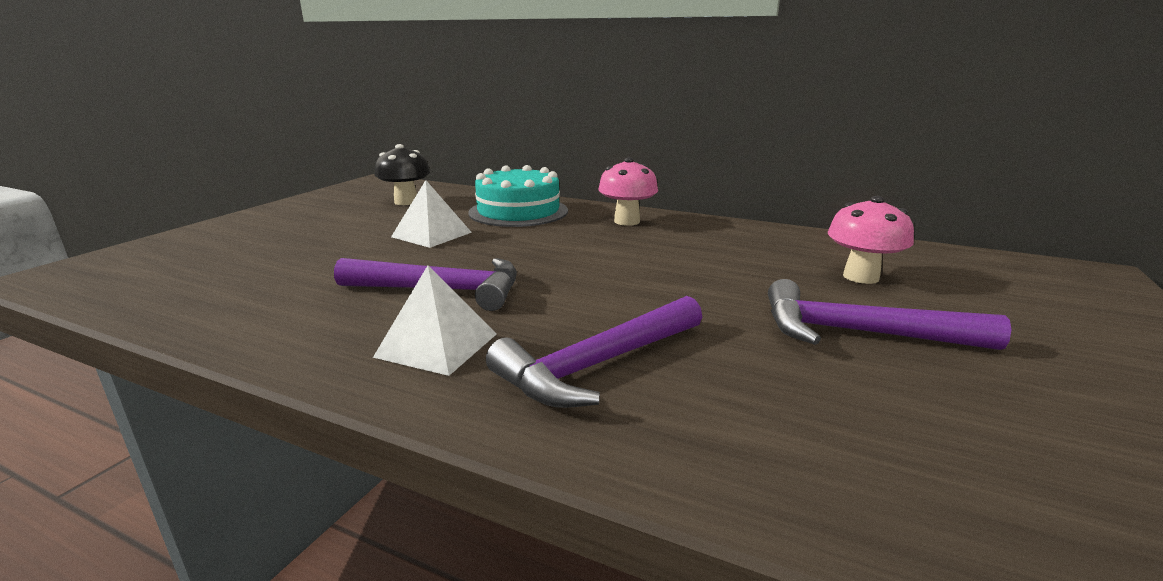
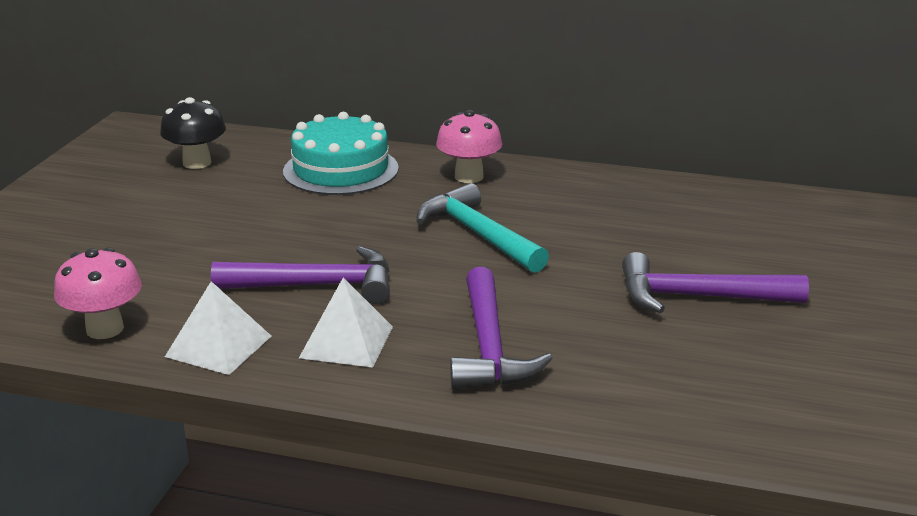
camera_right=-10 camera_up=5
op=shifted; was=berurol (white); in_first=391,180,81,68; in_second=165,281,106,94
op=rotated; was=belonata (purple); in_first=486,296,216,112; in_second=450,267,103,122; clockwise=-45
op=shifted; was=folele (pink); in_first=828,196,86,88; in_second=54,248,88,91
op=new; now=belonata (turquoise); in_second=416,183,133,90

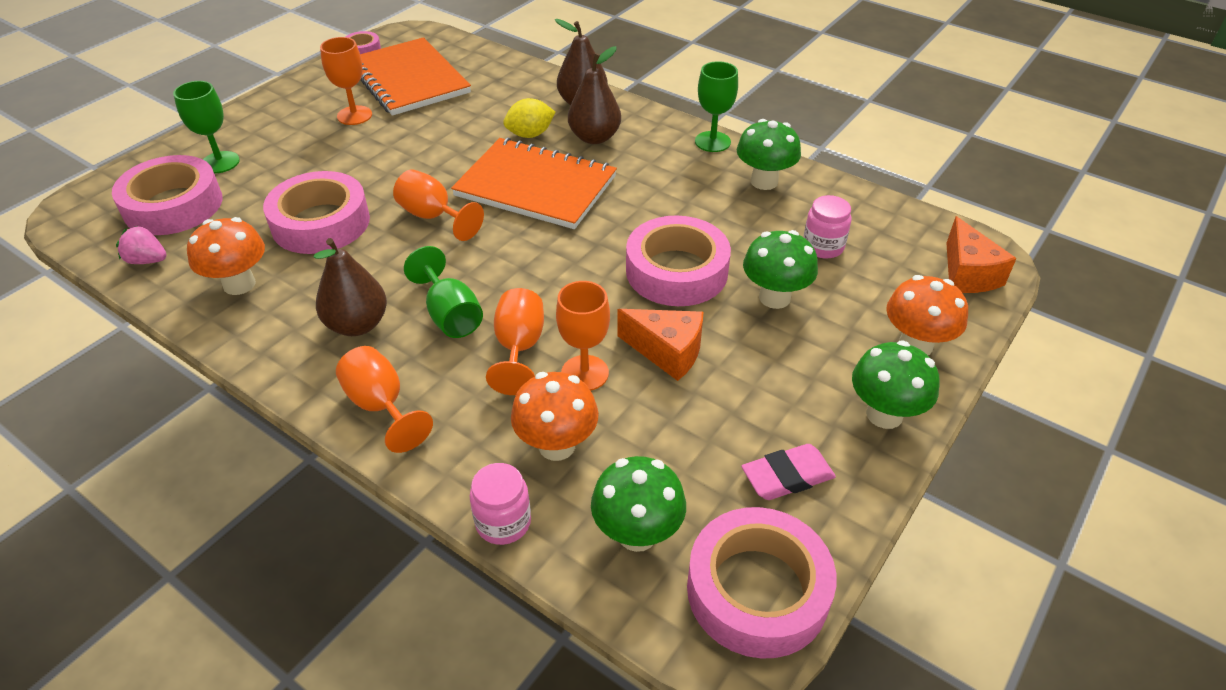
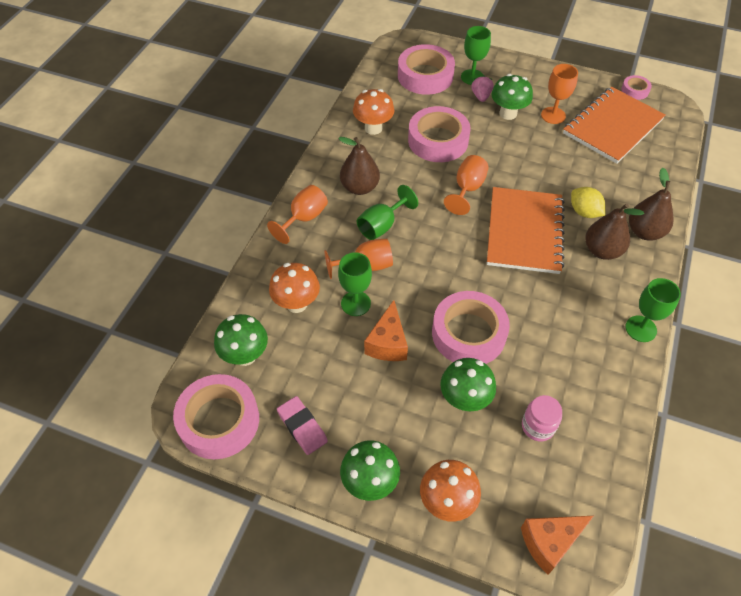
camera_right=75 camera_up=10
op=shifted; was=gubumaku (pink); in_first=116,226,51,38; in_second=471,75,22,27
op=gone; was=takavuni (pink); in_first=470,463,61,82
op=repainted; was=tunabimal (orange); now=tunabimal (green); in_first=556,281,54,110; in_second=338,252,34,64
op=shifted; was=folele (green); in_first=737,119,64,71; in_second=491,74,42,46

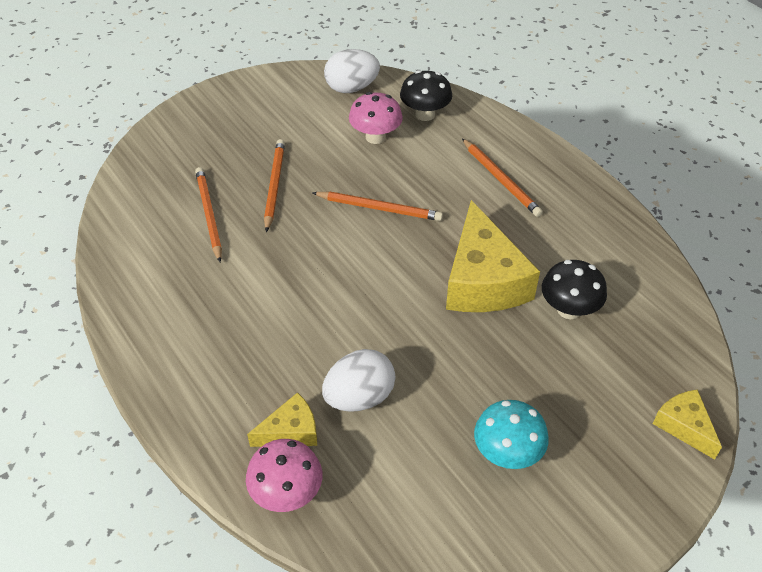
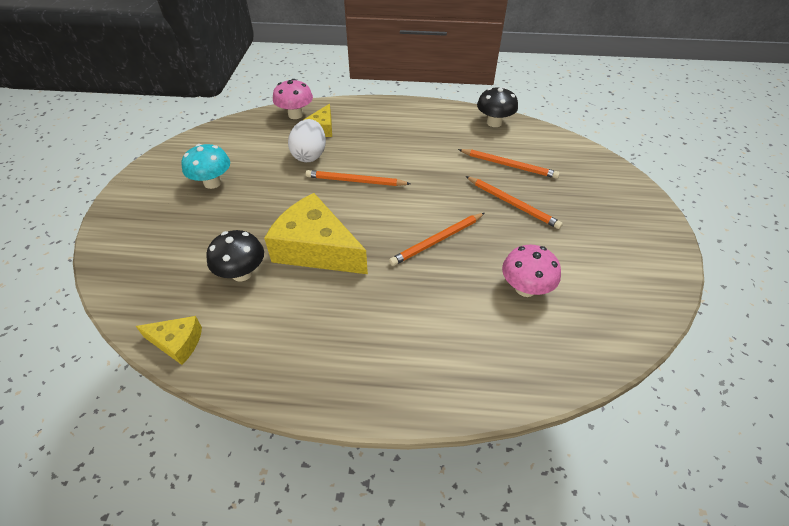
camera_right=130 camera_up=0
op=gone; was=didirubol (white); in_first=324,49,56,44
op=shifted; was=folele (black); in_first=400,70,52,51; in_second=477,87,41,40
op=shifted; was=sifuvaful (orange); in_first=462,138,81,79; in_second=306,170,105,16
op=shifted; was=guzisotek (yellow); in_first=653,389,69,71; in_second=136,316,66,49

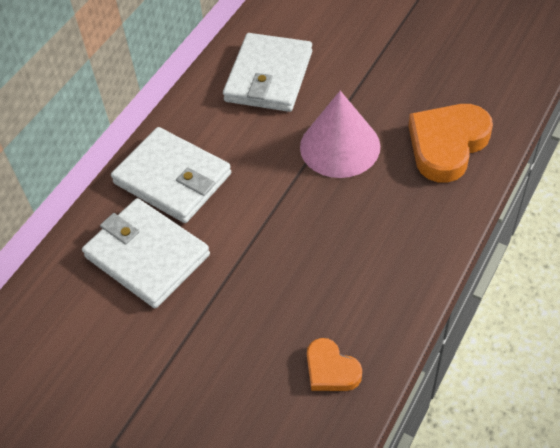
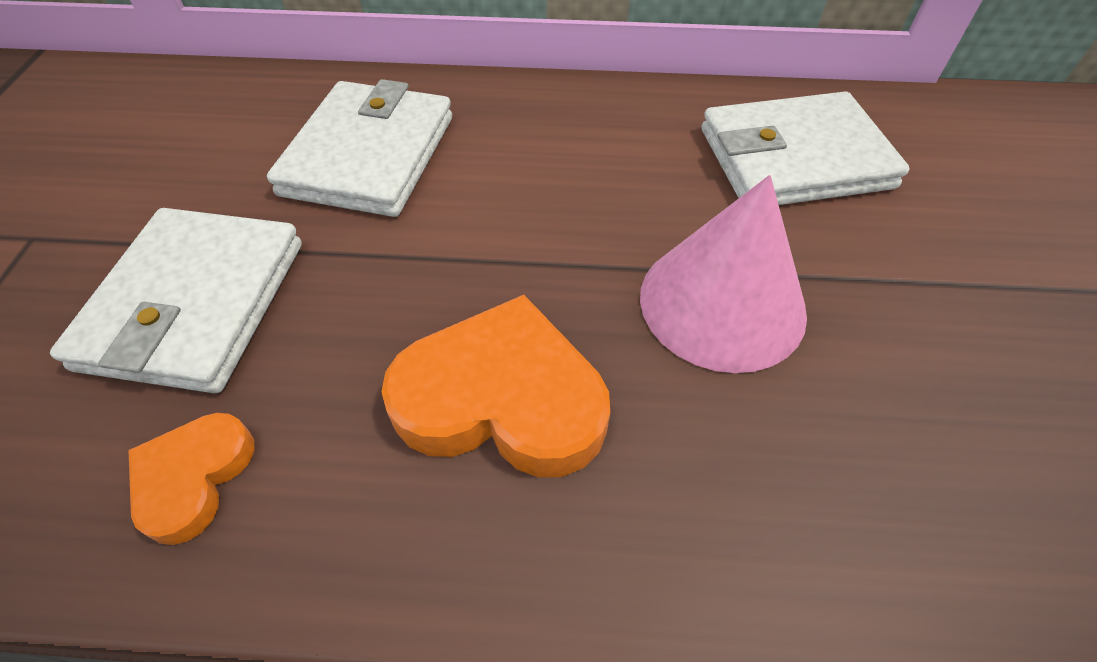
camera_right=60 camera_up=0
op=shifted; was=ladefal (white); in_first=111,127,120,96; in_second=50,208,252,185
op=shifted; was=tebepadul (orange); in_first=409,104,84,79; in_second=381,295,229,182

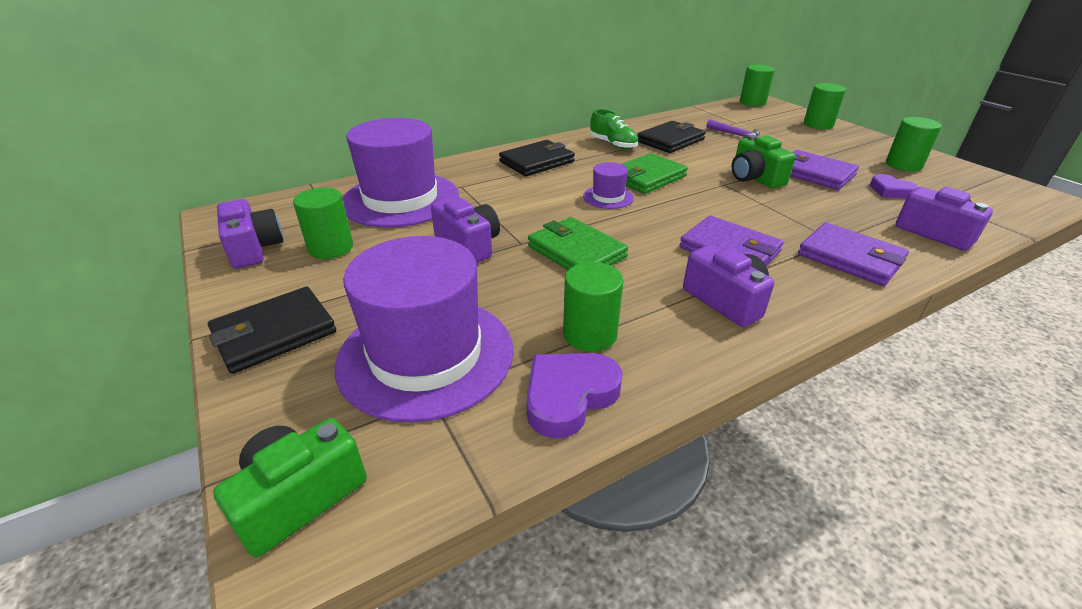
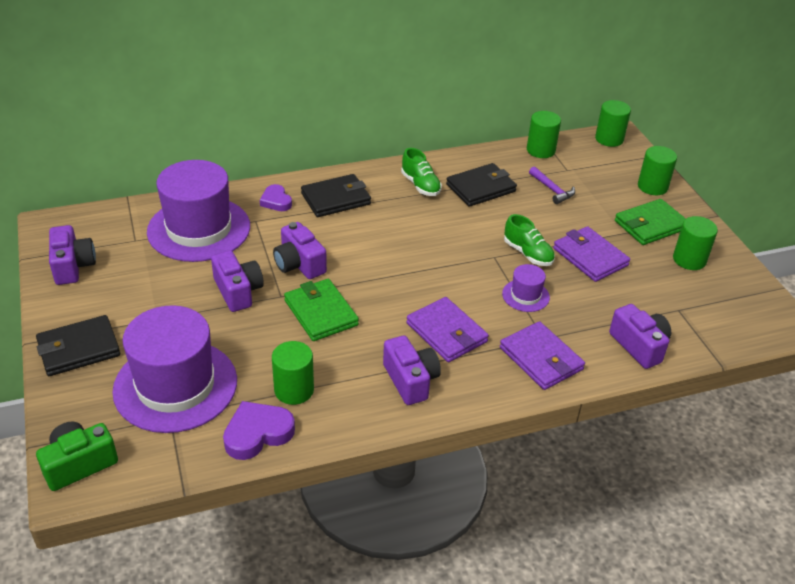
camera_right=10 camera_up=5
op=shifted; was=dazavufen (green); in_first=293,187,60,72; in_second=527,111,34,47
op=shifted; was=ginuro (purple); in_first=583,162,51,47; in_second=502,264,48,48
op=shifted; was=ladefal (green); in_first=622,153,66,41; in_second=615,199,71,46
op=swapped; was=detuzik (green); now=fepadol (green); in_first=732,135,64,53; in_second=504,214,51,52
op=shifted; was=tebepadul (purple); in_first=870,174,48,24; in_second=260,184,32,27
op=new; now=detuzik (purple); in_second=273,222,54,57

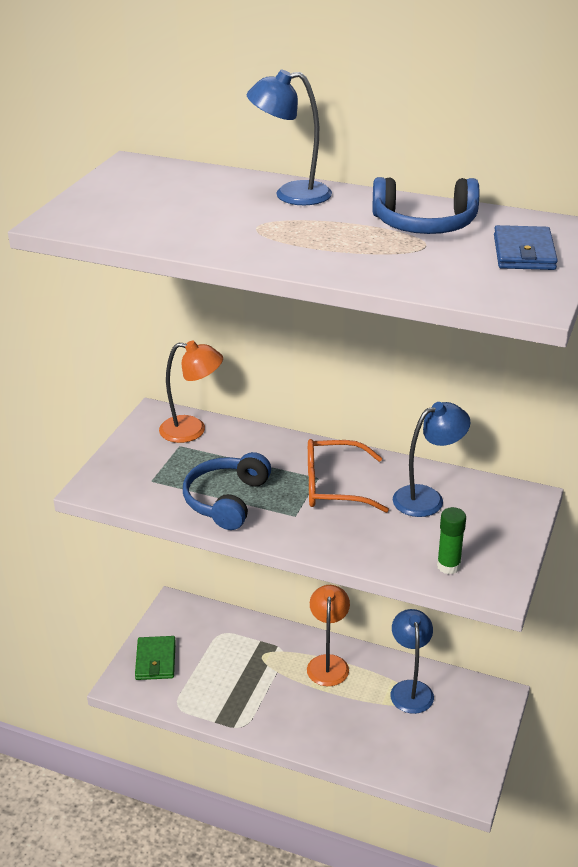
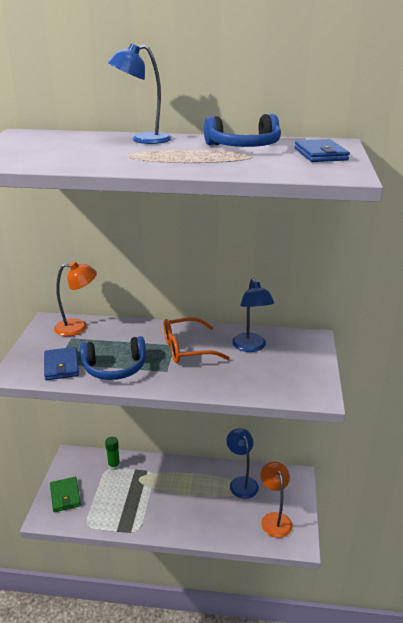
camera_right=-15 camera_up=-5
op=rotated; was=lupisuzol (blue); in_first=183,452,88,78; in_second=80,336,66,44; clockwise=-105
op=shifted; was=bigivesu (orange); in_first=307,585,43,101; in_second=261,462,32,76
op=rotated; was=bigivesu (blue); in_first=393,402,78,115; in_second=232,278,42,74; clockwise=120
op=shifted; was=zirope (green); in_first=437,507,29,67; in_second=105,436,15,34
op=new; now=ladefal (blue); in_second=44,347,35,33

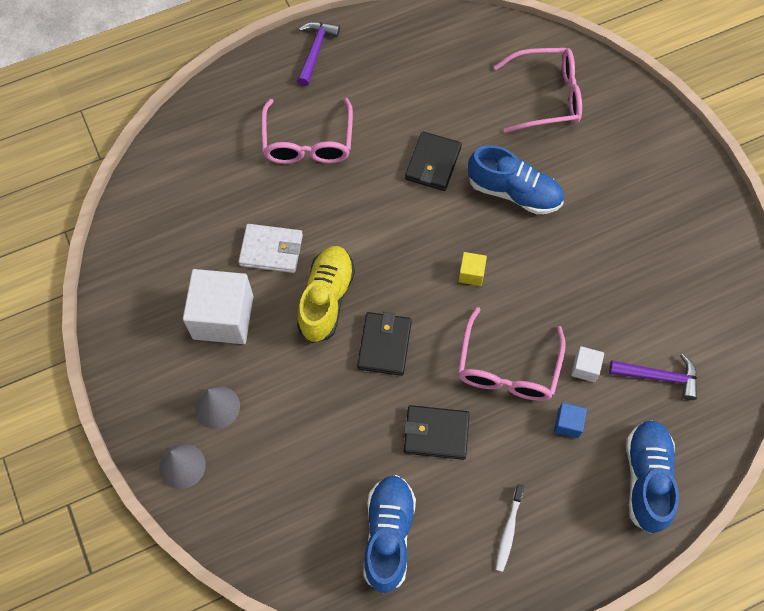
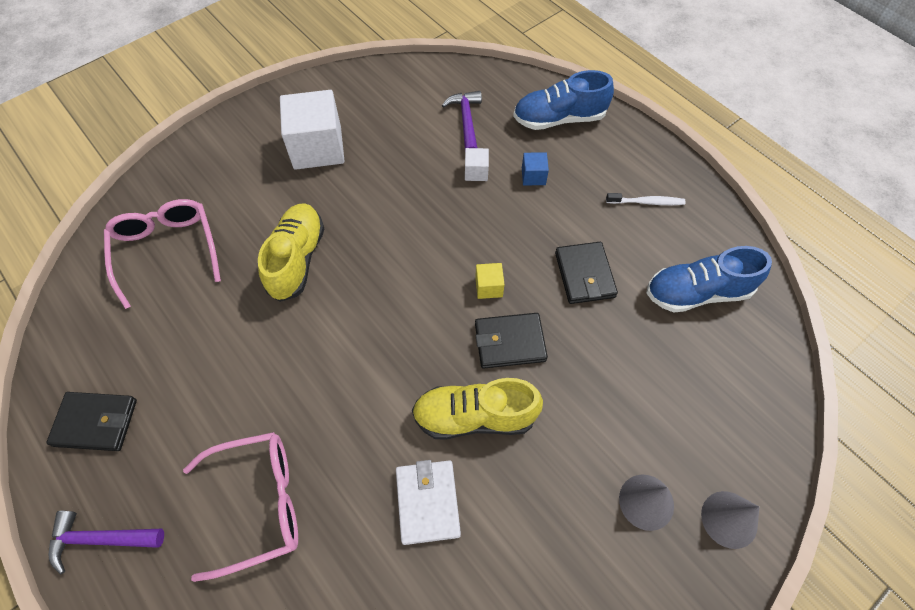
camera_right=-105 camera_up=-5
op=shifted; was=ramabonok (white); in_first=183,269,71,75; in_second=280,90,64,80
op=shifted; was=ladefal (black); in_first=405,131,57,60; in_second=46,392,91,59
op=shifted; was=ramabonok (yellow); in_first=458,252,29,34; in_second=475,263,30,36
op=gone; was=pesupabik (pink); in_first=458,307,107,94
op=repainted; was=fepadol (blue); now=fepadol (yellow); in_first=468,145,96,70; in_second=258,203,66,99

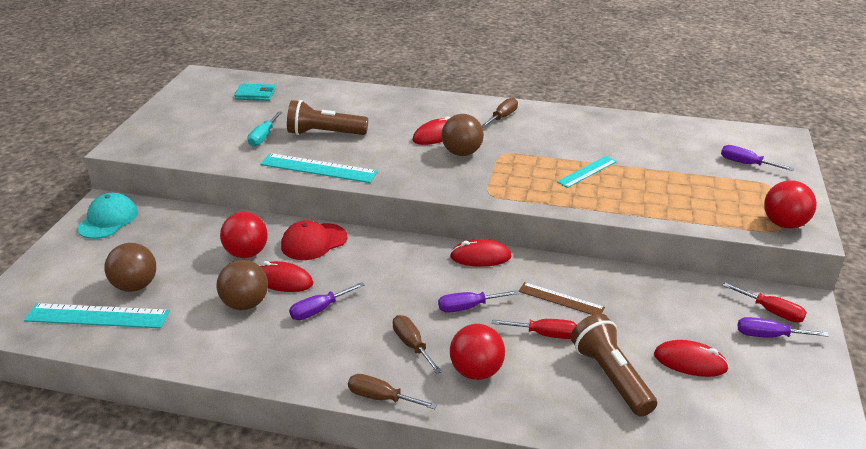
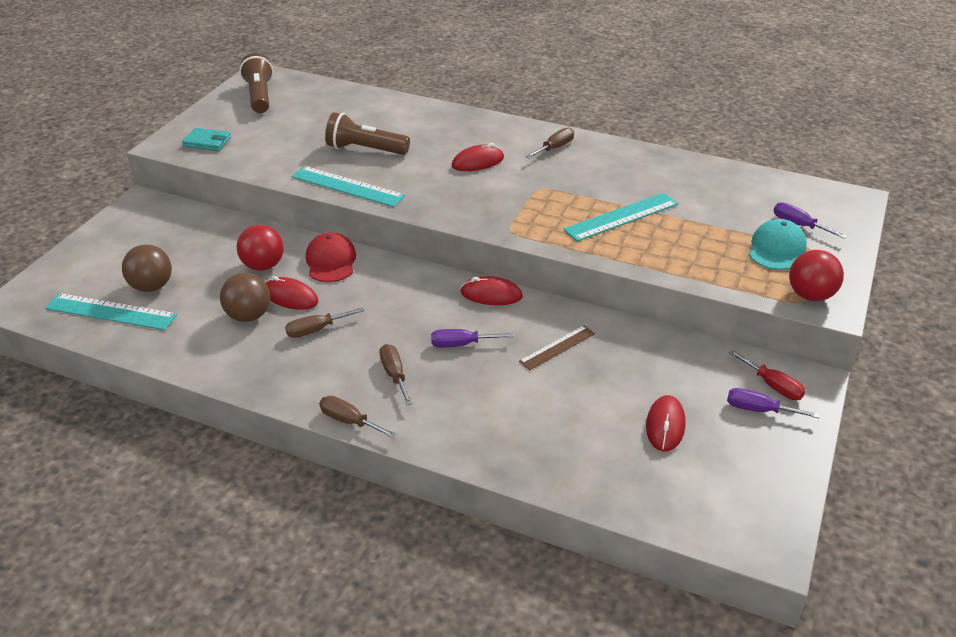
camera_right=10 camera_up=5
op=shifted; was=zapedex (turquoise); in_first=77,193,61,46; in_second=749,219,58,51
op=shifted; was=ladefal (turquoise); in_first=234,84,41,17; in_second=182,128,49,23
op=gone; was=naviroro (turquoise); in_first=247,111,35,36
op=rotated; was=zapedex (red); in_first=281,220,66,40; in_second=306,232,50,50; clockwise=105
op=repainted; was=naviroro (purple); now=naviroro (brown); in_first=289,282,76,38; in_second=285,307,80,31
op=gone; was=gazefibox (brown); in_first=442,114,42,42
op=gone; was=gazefibox (red); in_first=450,324,55,56
op=gone; was=naviroro (red); in_first=492,319,85,20
op=rotated; was=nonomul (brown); in_first=519,282,86,33; in_second=519,325,76,45; clockwise=-75
op=scaled; was=nonomul (turquoise); in_first=557,156,60,32; in_second=563,193,115,49; ratio=1.58
op=shifted; was=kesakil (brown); in_first=571,314,86,103; in_second=240,53,33,60
op=rotated; was=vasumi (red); in_first=654,340,75,37; in_second=646,395,39,56; clockwise=75

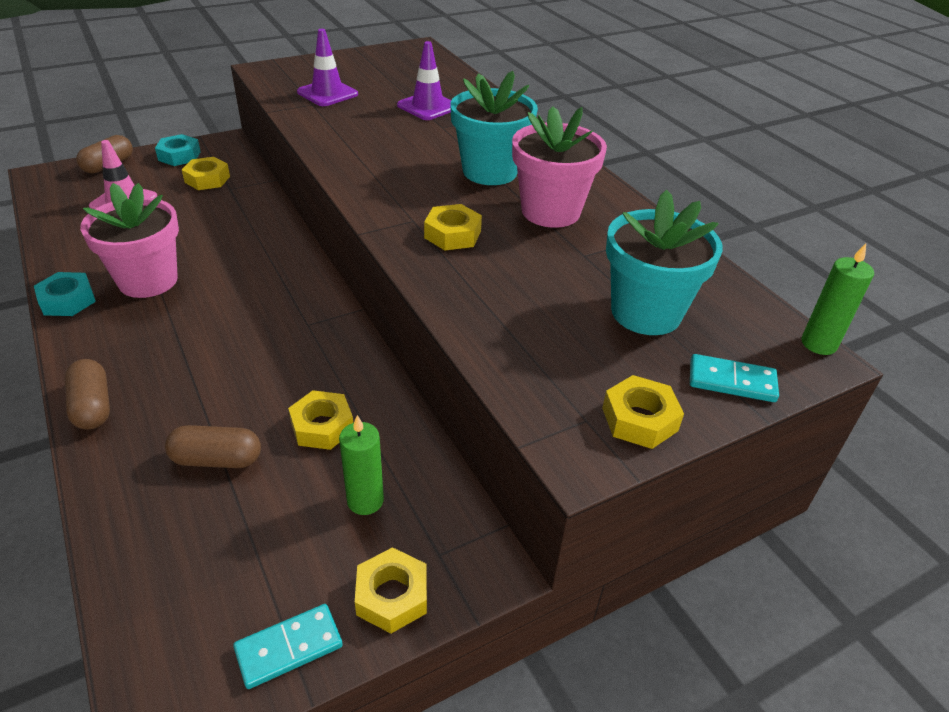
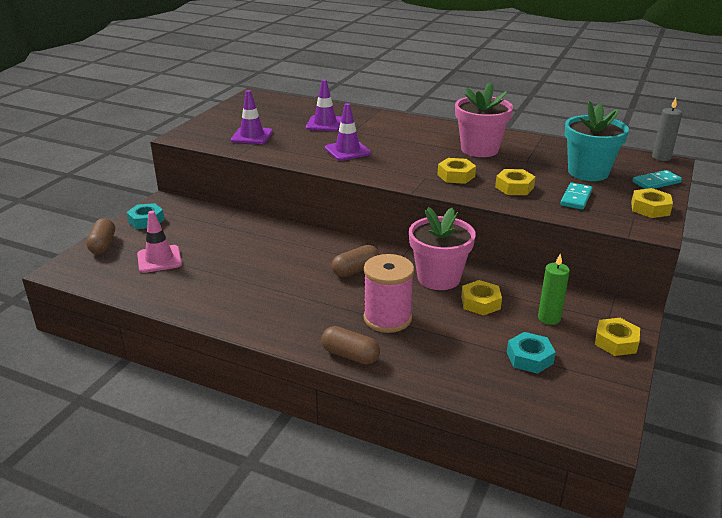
camera_right=-35 camera_up=-10
op=shifted; was=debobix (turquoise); in_first=34,272,62,44; in_second=507,332,49,42
op=shifted; was=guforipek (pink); in_first=80,183,99,115; in_second=409,207,67,83
op=shifted; was=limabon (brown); in_first=165,425,96,43; in_second=331,245,49,32
op=shifted; was=debobix (yellow); in_first=182,157,48,33; in_second=495,169,41,26
op=shifted; was=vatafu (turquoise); in_first=233,604,110,85; in_second=560,182,32,28
op=gone; was=guforipek (turquoise); in_first=450,71,88,114
op=repainted; was=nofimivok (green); now=nofimivok (grey); in_first=801,243,73,112; in_second=652,98,30,63
op=new; now=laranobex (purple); in_second=325,103,46,58
op=new; now=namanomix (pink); in_second=364,254,50,79

